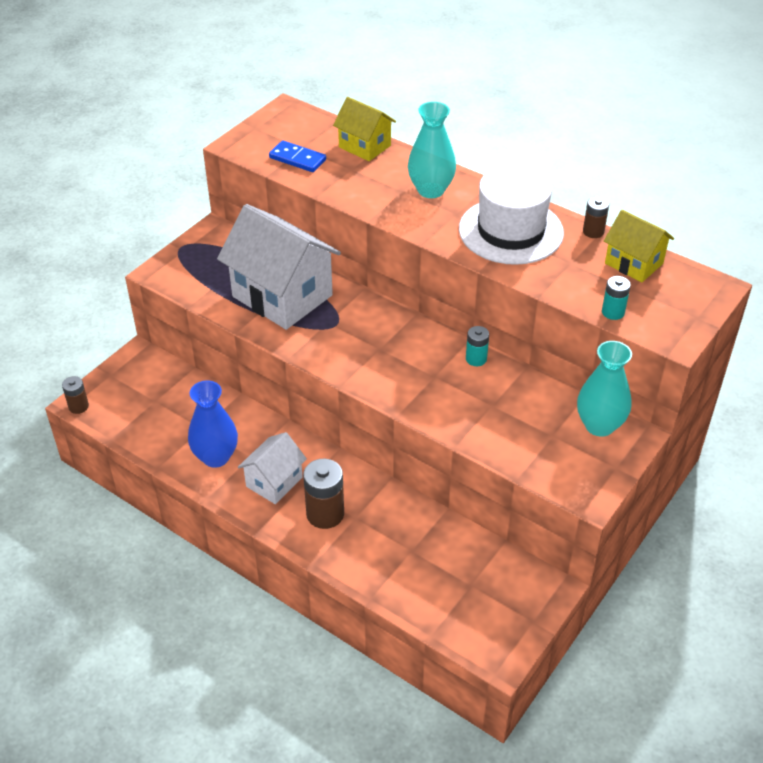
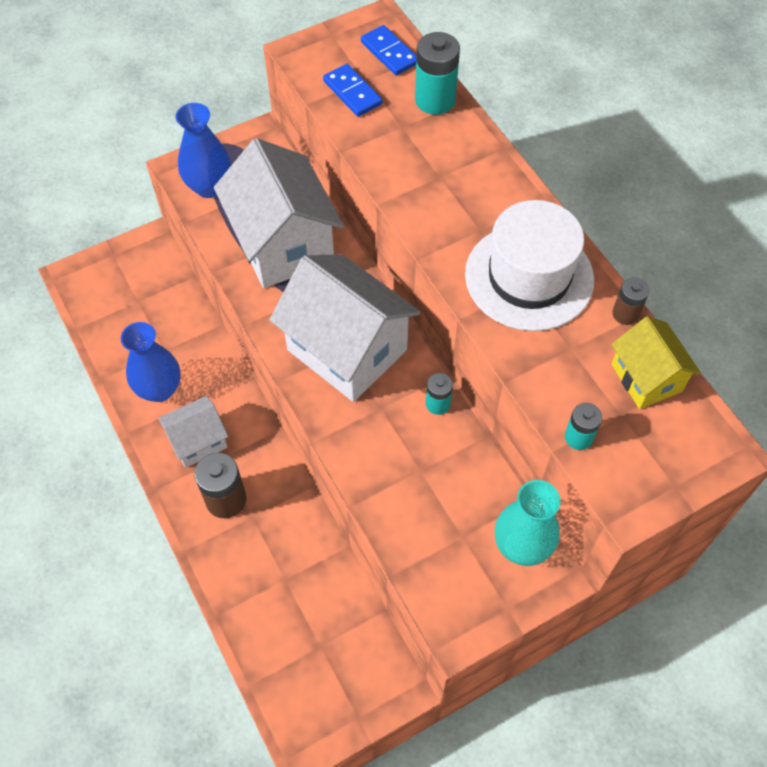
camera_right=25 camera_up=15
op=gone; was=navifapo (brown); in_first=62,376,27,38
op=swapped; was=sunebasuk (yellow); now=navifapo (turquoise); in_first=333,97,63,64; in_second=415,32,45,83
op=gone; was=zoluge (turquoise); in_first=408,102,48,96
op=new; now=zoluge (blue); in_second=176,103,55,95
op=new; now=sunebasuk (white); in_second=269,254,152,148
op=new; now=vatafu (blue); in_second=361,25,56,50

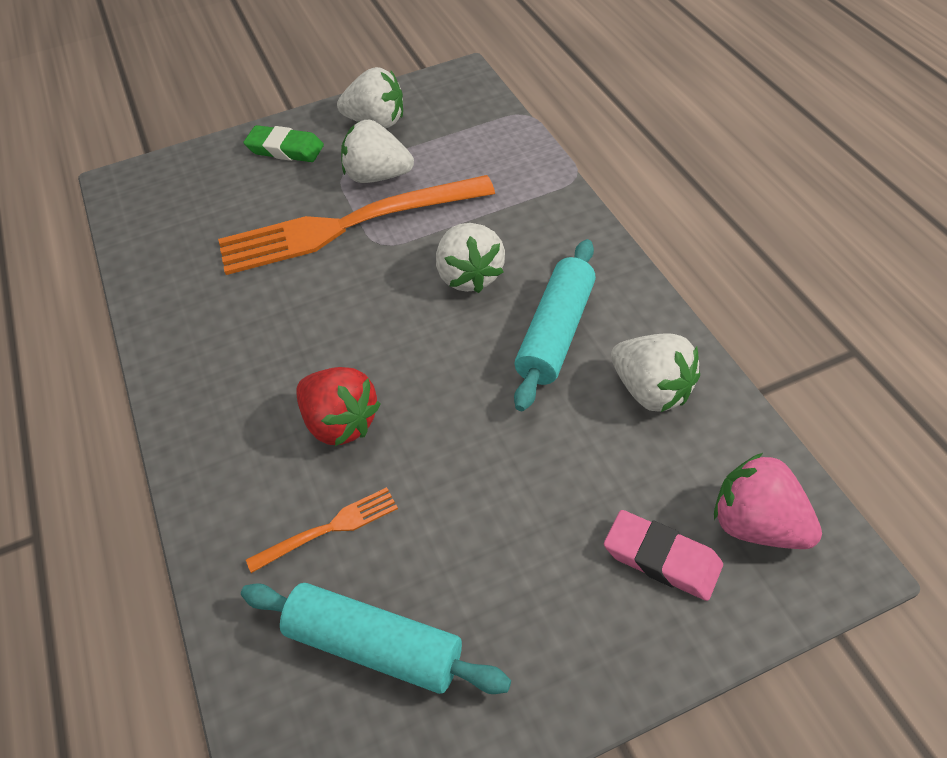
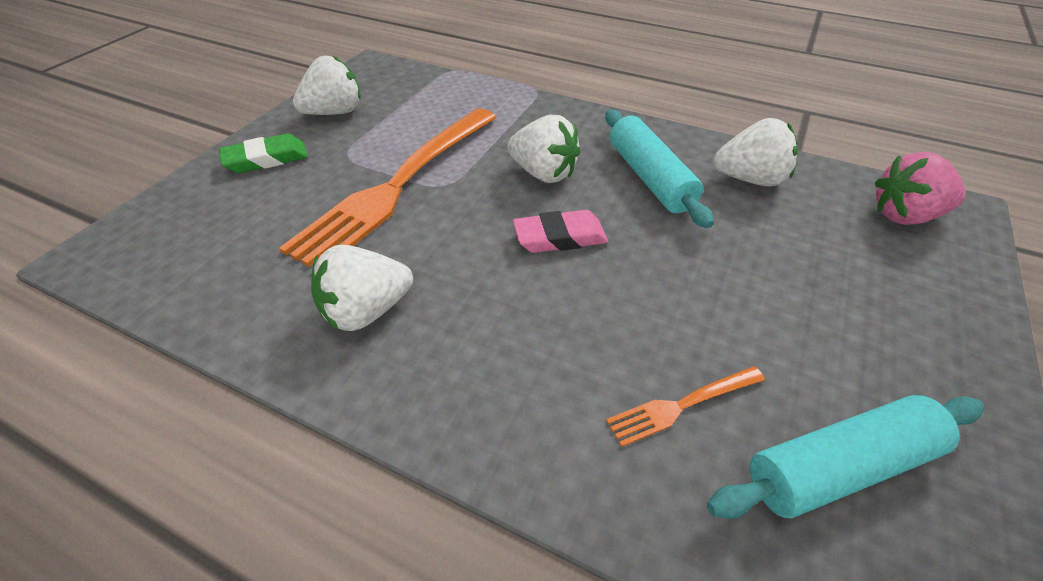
camera_right=-45 camera_up=-5
op=rotated; was=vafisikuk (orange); in_first=246,487,152,86; in_second=606,366,159,81; clockwise=-135
op=gone; was=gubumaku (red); in_first=297,367,84,79
op=shifted; was=gubumaku (white); in_first=341,120,73,63; in_second=311,245,102,86
op=shifted; was=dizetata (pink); in_first=604,510,119,91; in_second=513,210,95,43

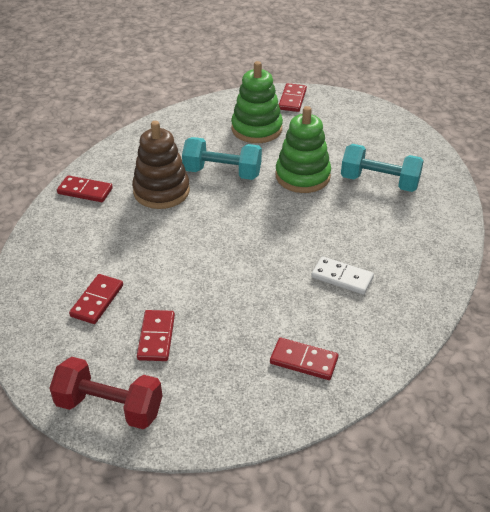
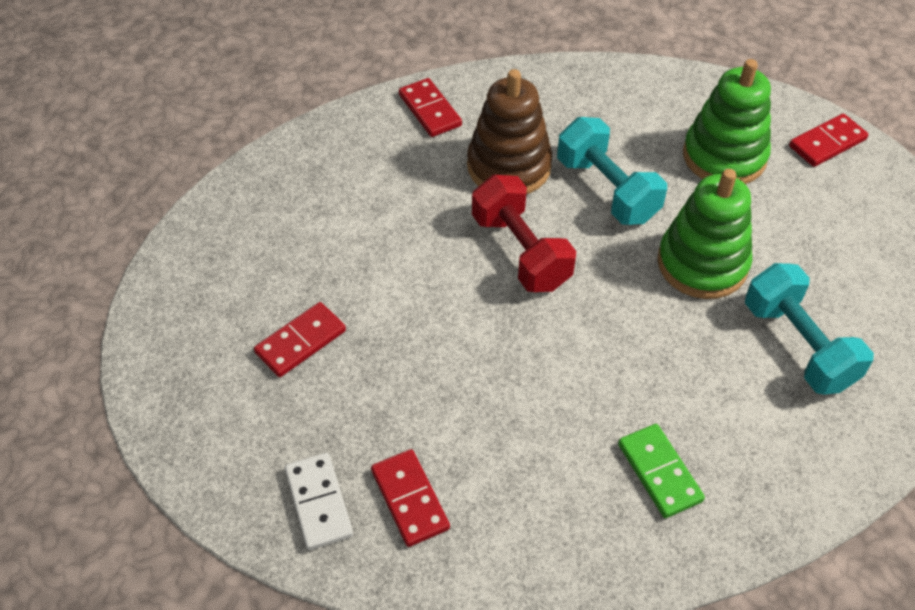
camera_right=45 camera_up=10
op=shifted; was=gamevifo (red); in_first=49,357,113,72; in_second=472,174,104,118
op=gone; was=vatafu (red); in_first=69,274,54,50
op=shifted; was=vatafu (white); in_first=311,256,63,39; in_second=285,453,68,97
op=new; now=vatafu (green); in_second=618,424,87,94

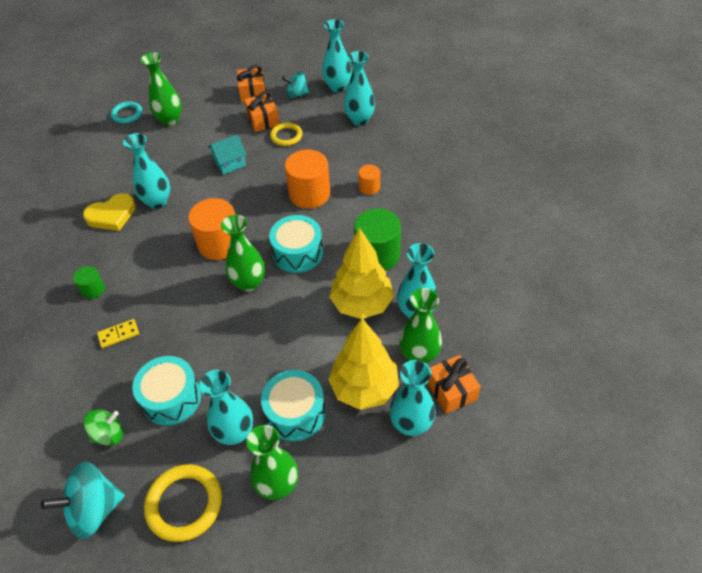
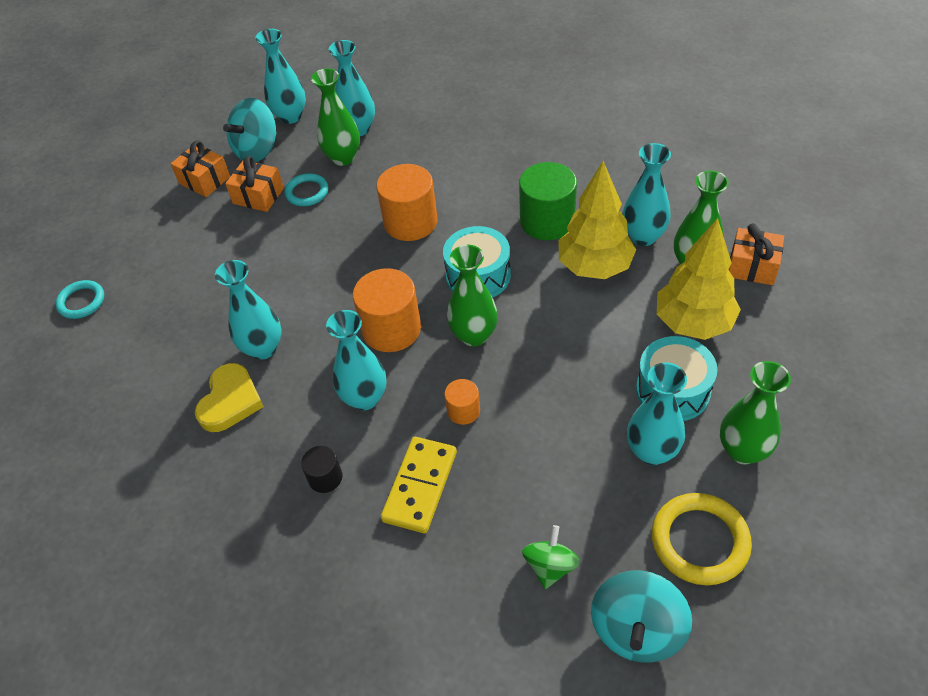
camera_right=-45 camera_up=0
op=repainted; was=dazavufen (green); now=dazavufen (black); in_first=73,266,32,33; in_second=301,446,42,47
op=scaled; was=vatafu (yellow); in_first=97,319,42,29; in_second=381,437,76,96; ratio=1.8
op=gone; was=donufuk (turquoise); in_first=132,356,69,70
op=shifted; was=zoluge (green); in_first=141,53,41,73; in_second=311,68,49,98
op=gone; was=sunebasuk (turquoise); in_first=208,134,39,40
op=repainted; was=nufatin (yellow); now=nufatin (turquoise); in_first=270,123,33,23; in_second=284,173,44,33
op=scaled; was=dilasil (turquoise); in_first=282,71,27,28; in_second=223,98,54,64; ratio=1.59
op=shifted; was=dazavufen (orange); in_first=358,165,22,30; in_second=444,379,36,46
op=shifted; was=zoluge (turquoise); in_first=389,360,46,76; in_second=326,310,60,100

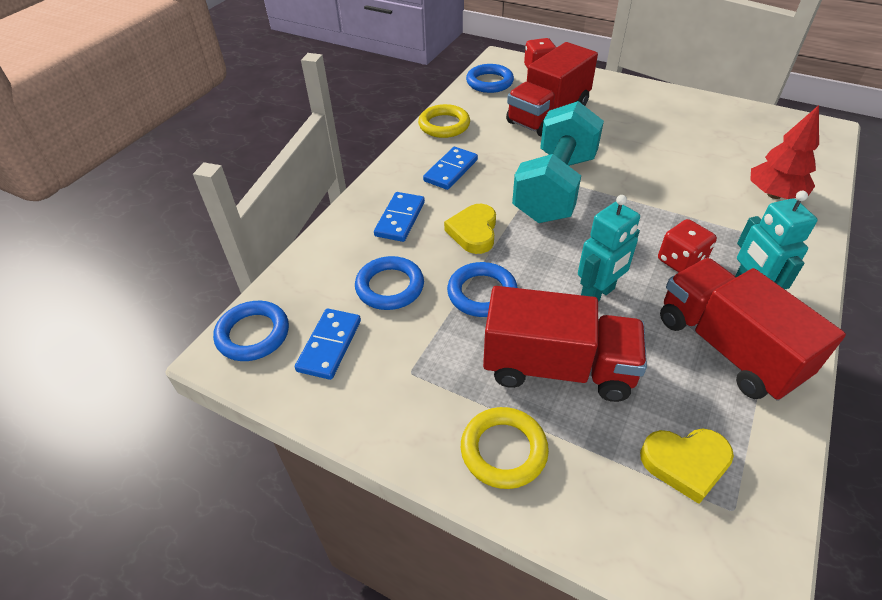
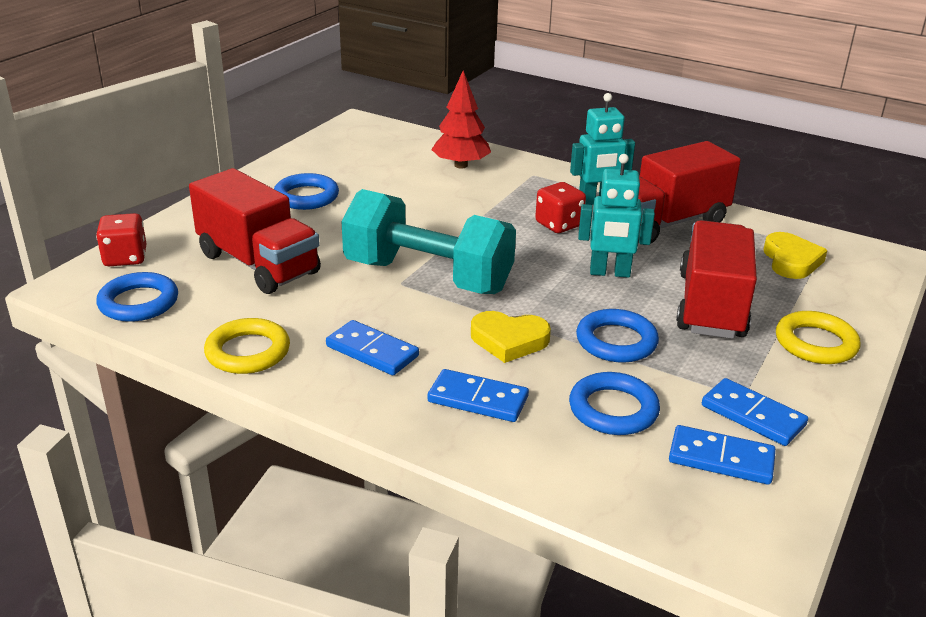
camera_right=-90 camera_up=-15
op=shifted; was=nufatin (blue); in_first=213,301,76,60; in_second=274,173,65,37
op=rotated; was=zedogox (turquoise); in_first=578,195,62,107; in_second=578,154,77,124; clockwise=135
op=new; now=vatafu (blue); in_second=702,378,106,68

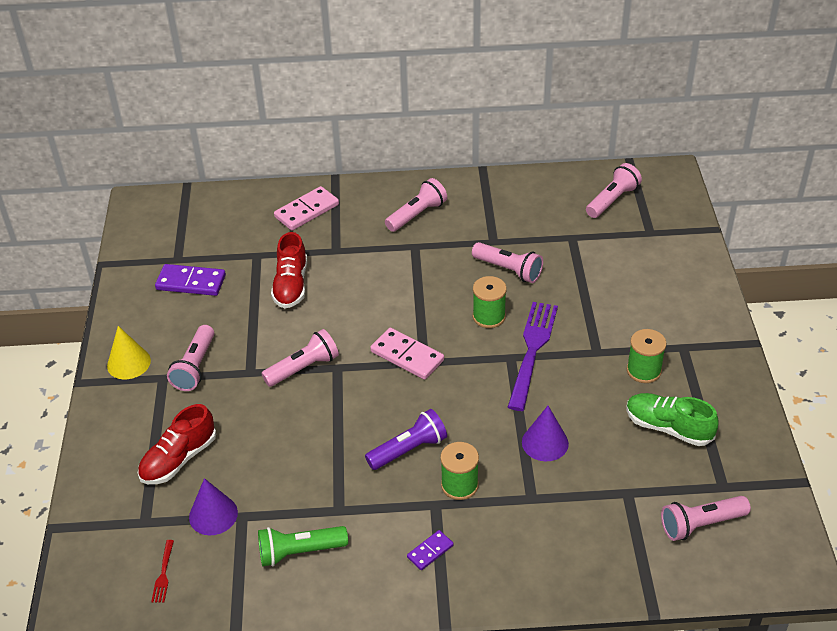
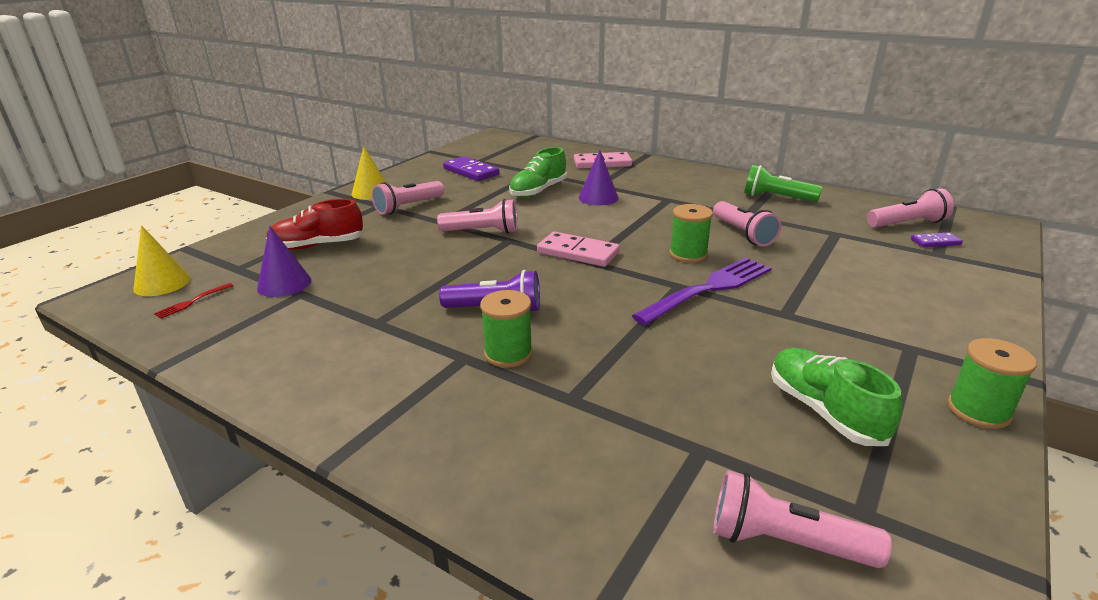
camera_right=35 camera_up=-15
op=shifted; was=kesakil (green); in_first=258,526,90,41; in_second=744,165,78,37
op=repainted; was=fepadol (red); now=fepadol (green); in_first=271,232,36,76; in_second=509,147,58,51
op=rotated; was=vatafu (pink); in_first=370,328,74,52; in_second=537,232,83,35; clockwise=-45
op=gone; was=kesakil (pink); in_first=385,178,62,54
op=shifted; was=vatafu (purple); in_first=407,530,47,40; in_second=911,232,52,15
op=shifted; was=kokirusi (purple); in_first=522,406,47,55; in_second=579,150,39,56
op=shifted; was=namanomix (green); in_first=627,329,39,54; in_second=948,338,89,91
op=new; now=kokirusi (yellow); in_second=133,225,58,71

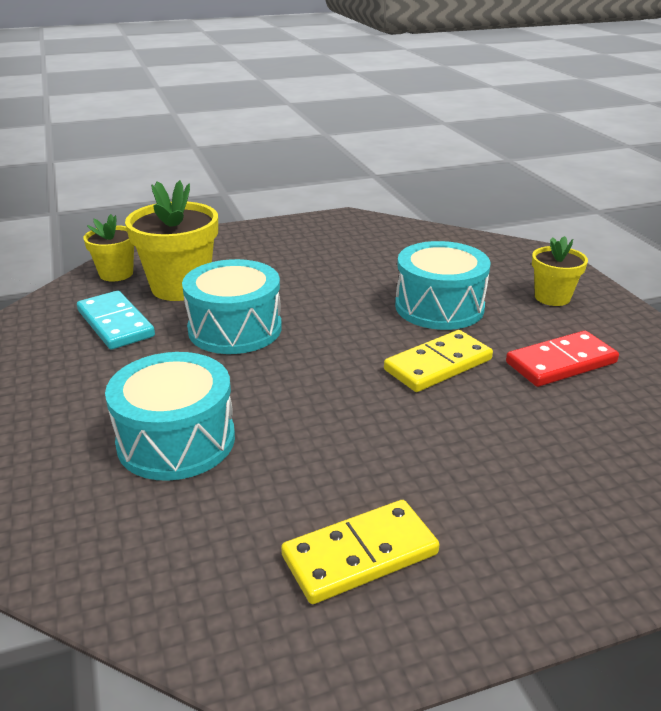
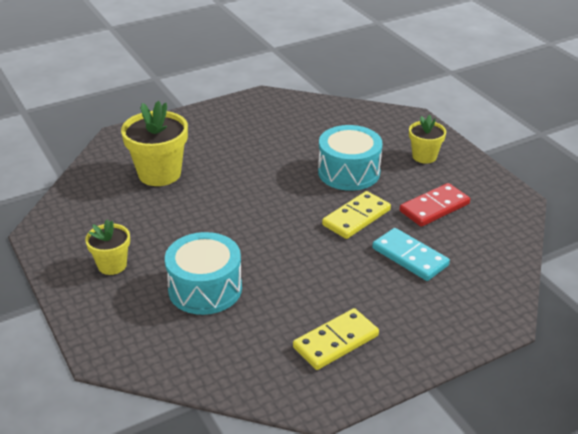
camera_right=-10 camera_up=5
op=shifted; was=vatafu (turquoise); in_first=77,291,78,58; in_second=372,228,78,53
op=shifted; was=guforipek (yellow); in_first=83,214,51,68; in_second=85,219,45,56
op=gone; was=donufuk (turquoise); in_first=182,259,100,95

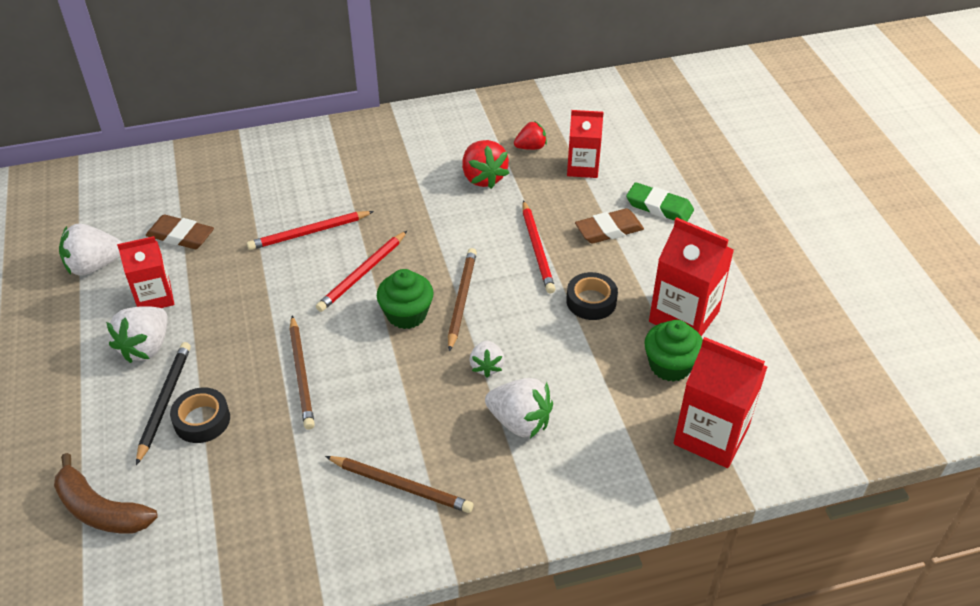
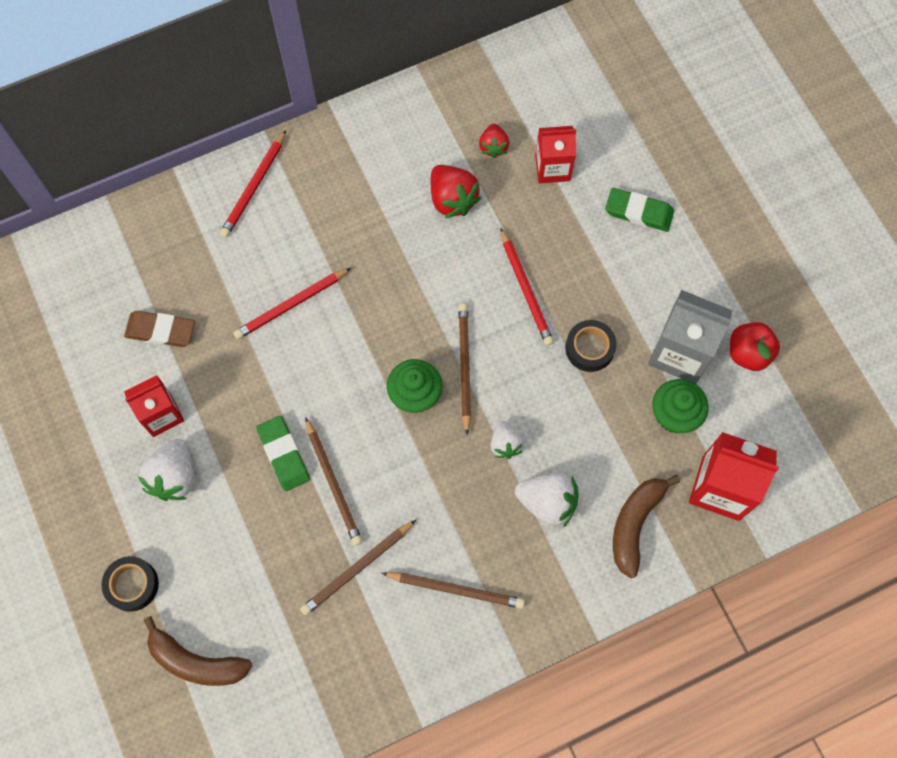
camera_right=-10 camera_up=25
op=gone; was=gubumaku (white); in_first=59,224,64,52
op=gone; was=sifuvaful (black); in_first=136,342,55,123
op=shifted; was=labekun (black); in_first=170,387,60,56; in_second=101,556,58,56
op=shifted; was=sifuvaful (red); in_first=316,231,91,81; in_second=220,130,66,108
op=rotated; was=gubumaku (red); in_first=514,121,33,29; in_second=479,124,31,34; clockwise=120
op=gone; was=dizetata (brown); in_first=575,208,69,36
op=repainted; was=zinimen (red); now=zinimen (grey); in_first=649,217,85,119; in_second=648,290,85,94
op=new; now=dizetata (green); in_second=256,416,54,75
op=new; now=sifuvaful (brown); in_second=300,520,116,96
op=new; now=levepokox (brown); in_second=613,475,67,103
op=new; now=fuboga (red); in_second=730,322,50,49

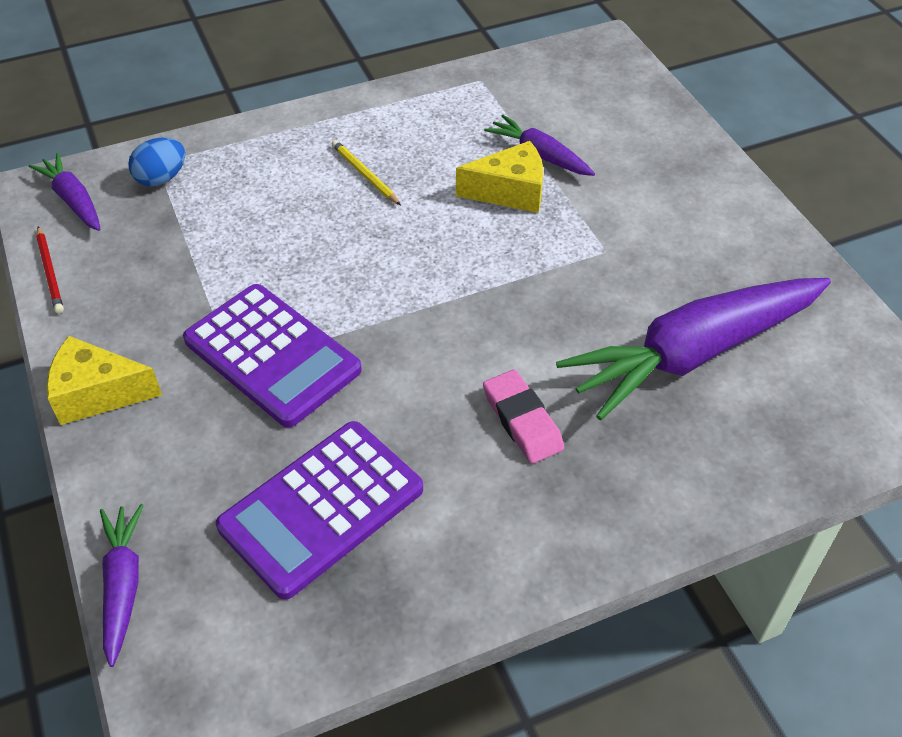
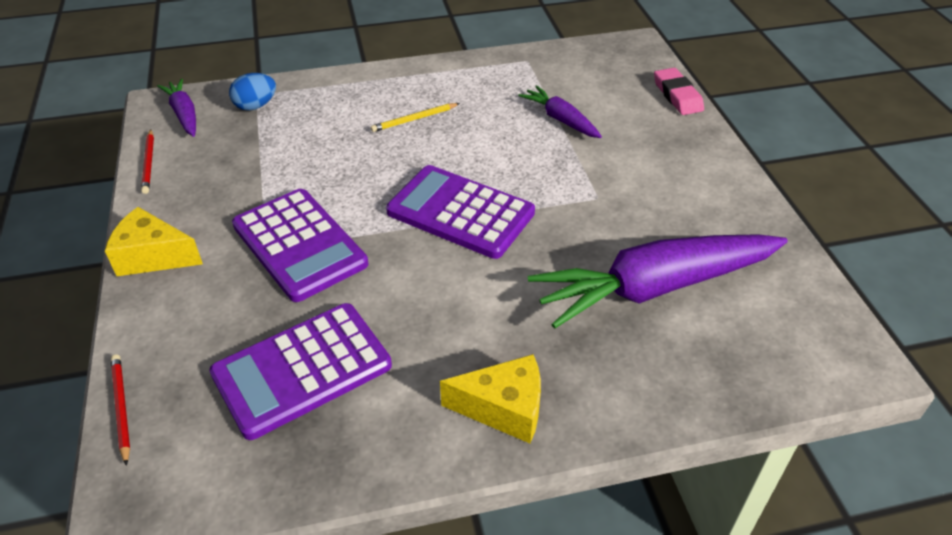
camera_right=10 camera_up=-5
op=swapped; was=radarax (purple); now=sifuvaful (red); in_first=100,504,44,163; in_second=111,354,19,112
op=rotated; was=sifuvaful (yellow); in_first=332,140,69,65; in_second=371,103,89,29; clockwise=-90
op=shifted; was=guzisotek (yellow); in_first=456,141,87,72; in_second=440,354,101,89
op=shifted; was=dizetata (pink); in_first=483,370,81,94; in_second=654,68,50,47
op=new; now=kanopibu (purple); in_second=386,165,149,94

